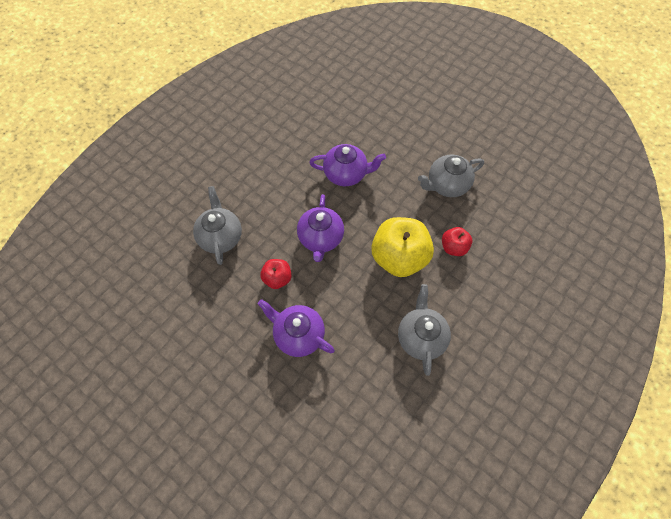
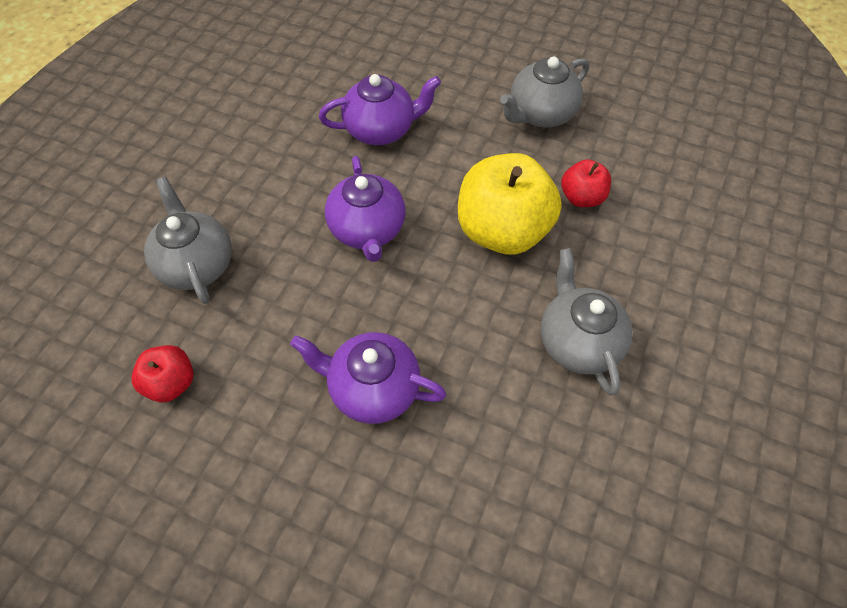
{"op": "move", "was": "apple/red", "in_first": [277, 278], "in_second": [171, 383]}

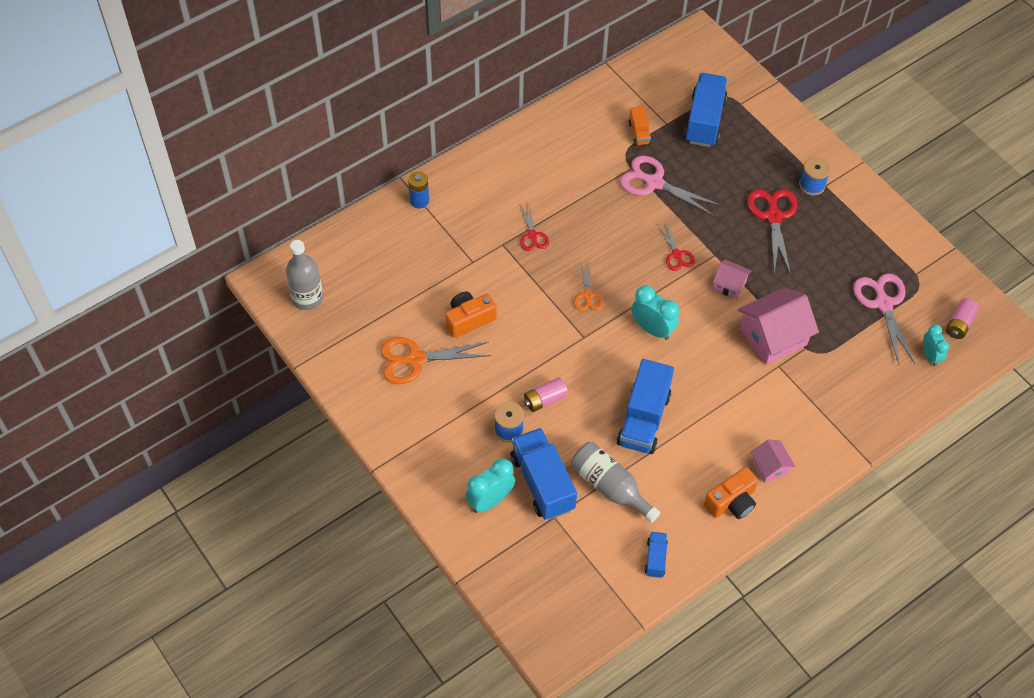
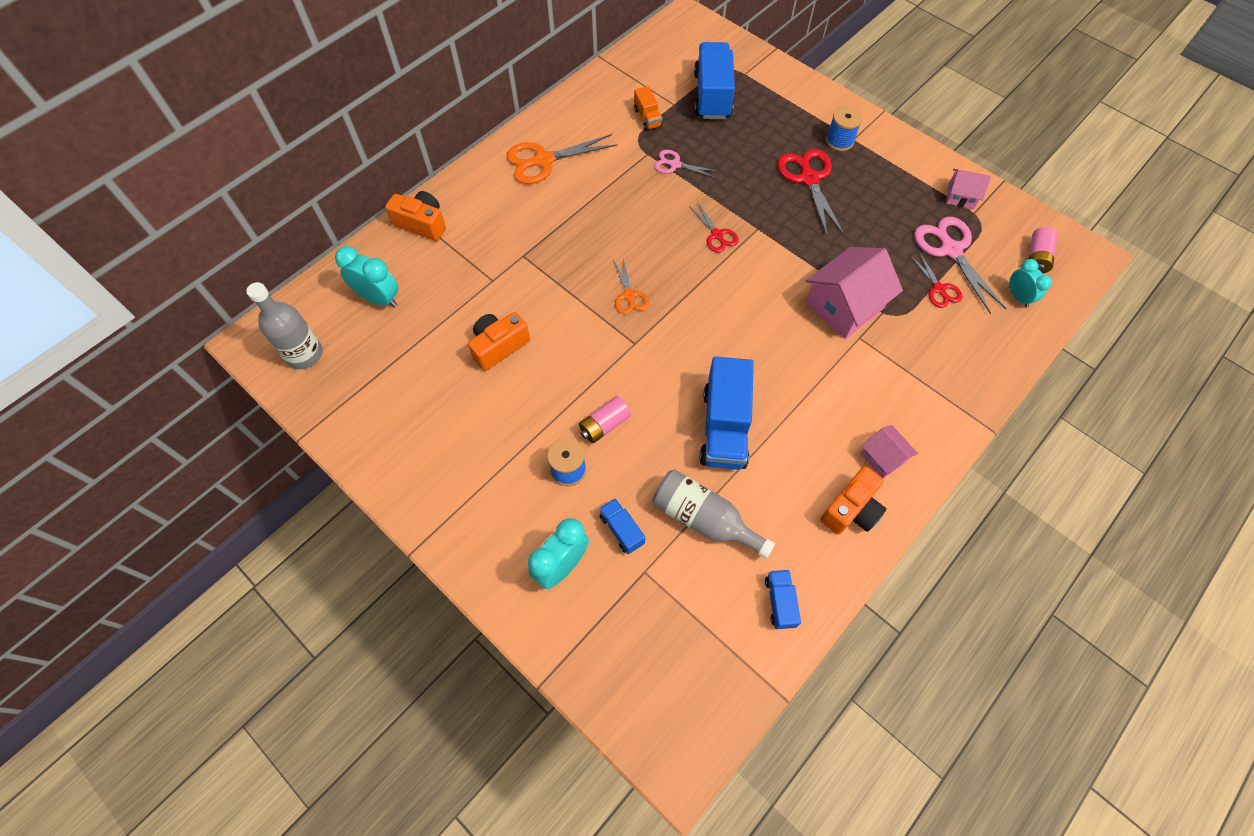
{"op": "move", "was": "scissors/orange", "in_first": [415, 359], "in_second": [543, 160]}
{"op": "move", "was": "scissors/red", "in_first": [532, 235], "in_second": [939, 289]}
{"op": "move", "was": "clock/turquoise", "in_first": [652, 329], "in_second": [379, 298]}
{"op": "move", "was": "house/pink", "in_first": [729, 285], "in_second": [961, 196]}
{"op": "replace", "was": "battery/blue", "now": "camera/orange", "in_first": [419, 201], "in_second": [422, 224]}
{"op": "resize", "was": "truck/blue", "in_first": [542, 483], "in_second": [622, 530], "ratio": 0.49}
{"op": "resize", "was": "scissors/pink", "in_first": [654, 183], "in_second": [675, 164], "ratio": 0.57}

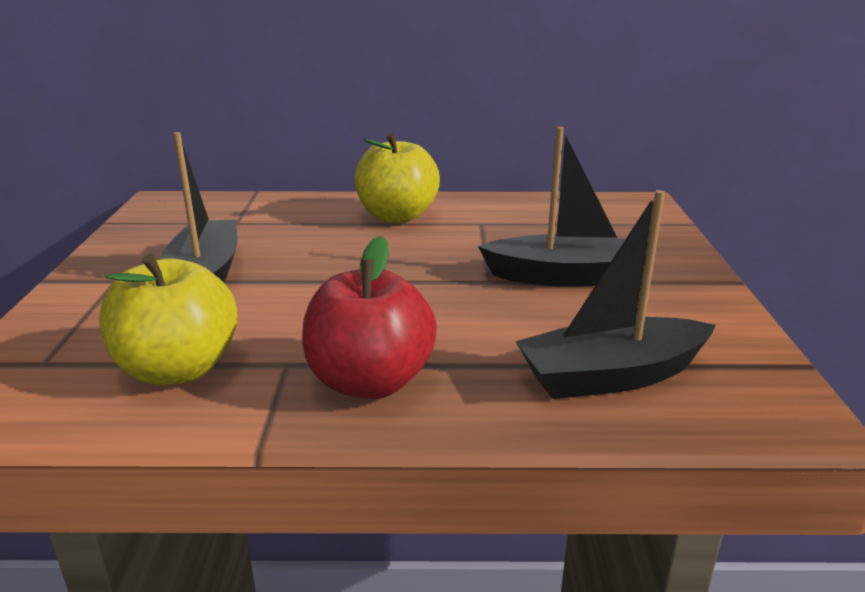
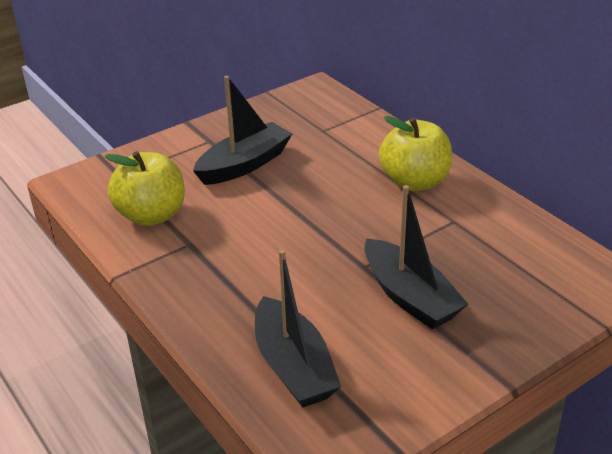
{"op": "delete", "was": "apple/red", "in_first": [370, 382]}
{"op": "rotate", "was": "boat/black", "in_first": [611, 376], "in_second": [293, 366], "clockwise": -150}

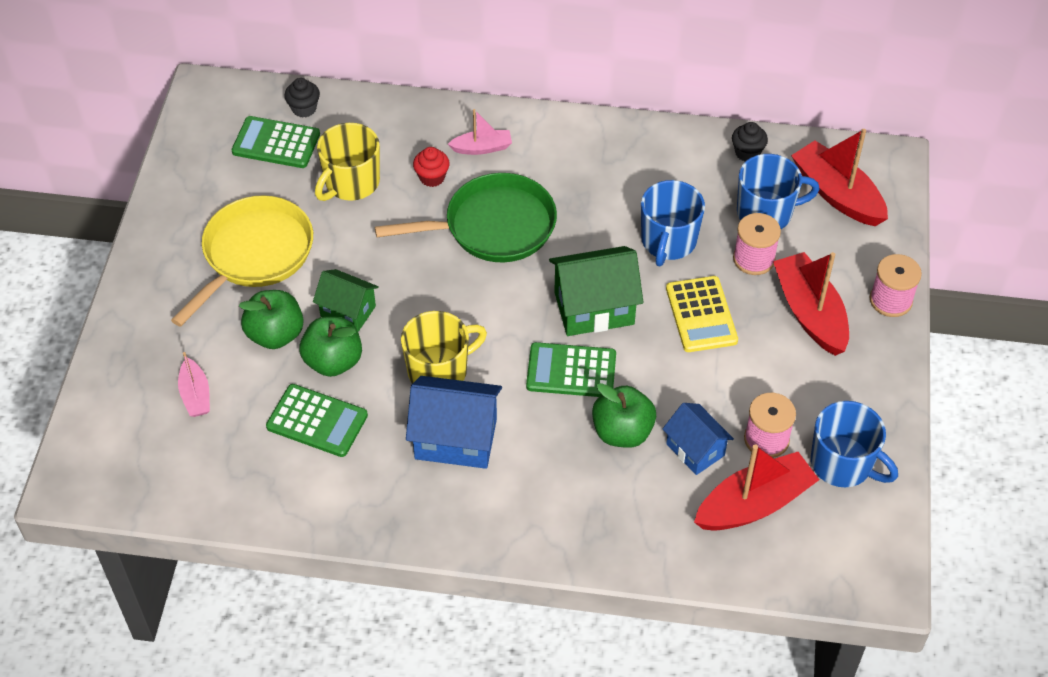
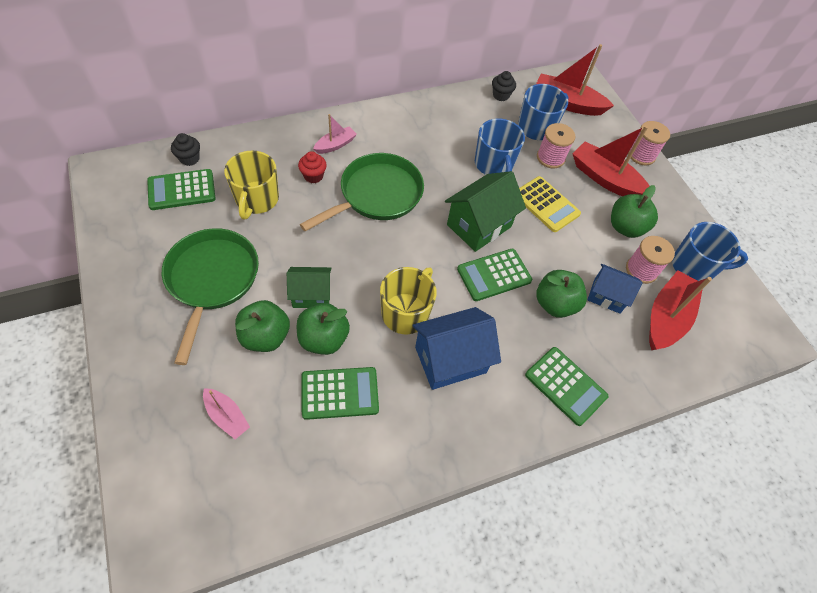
{"op": "insert", "now": "calculator/green", "in_second": [565, 386]}
{"op": "insert", "now": "apple/green", "in_second": [625, 227]}
{"op": "recolor", "was": "pan/yellow", "now": "pan/green", "in_first": [254, 255], "in_second": [212, 280]}

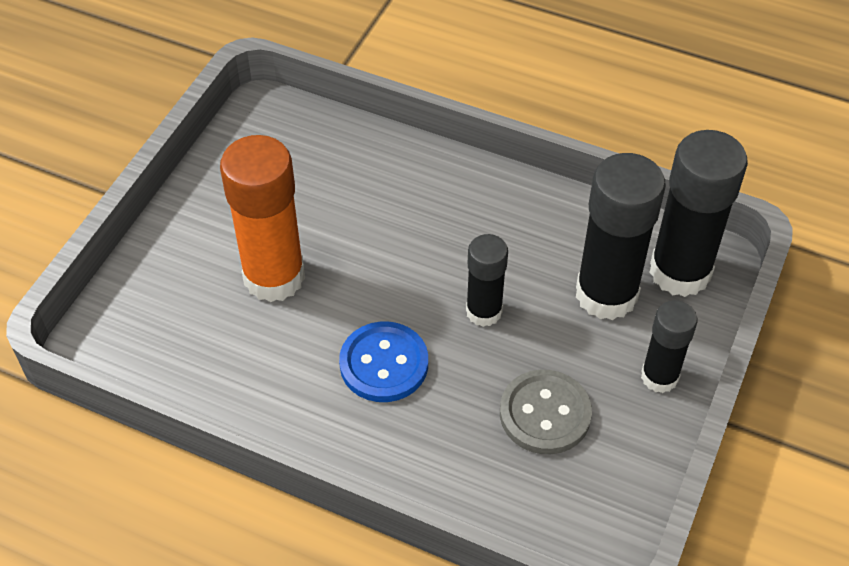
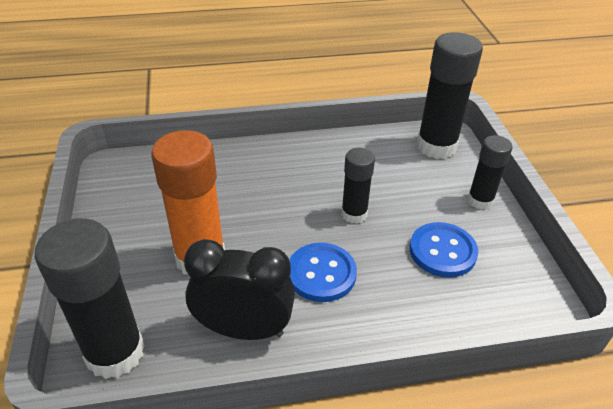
{"op": "insert", "now": "clock/black", "in_second": [244, 329]}
{"op": "move", "was": "glue stick/black", "in_first": [606, 294], "in_second": [115, 353]}
{"op": "recolor", "was": "button/grey", "now": "button/blue", "in_first": [545, 414], "in_second": [442, 251]}

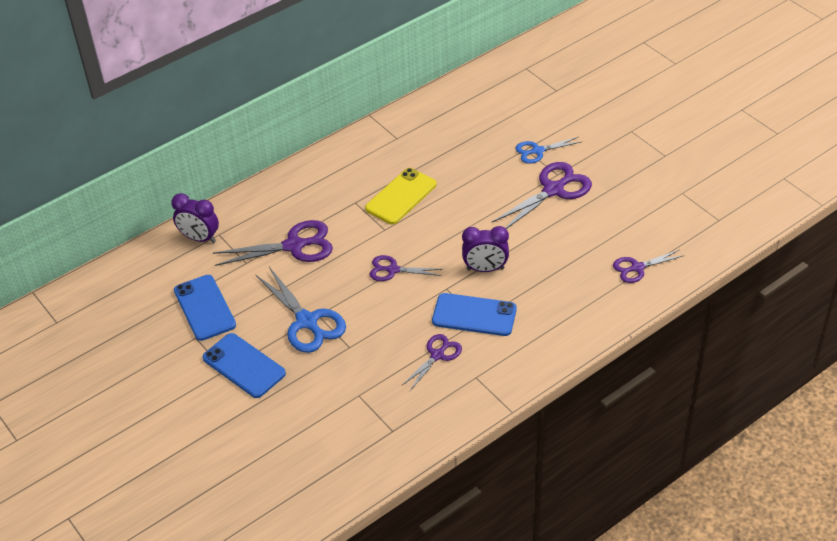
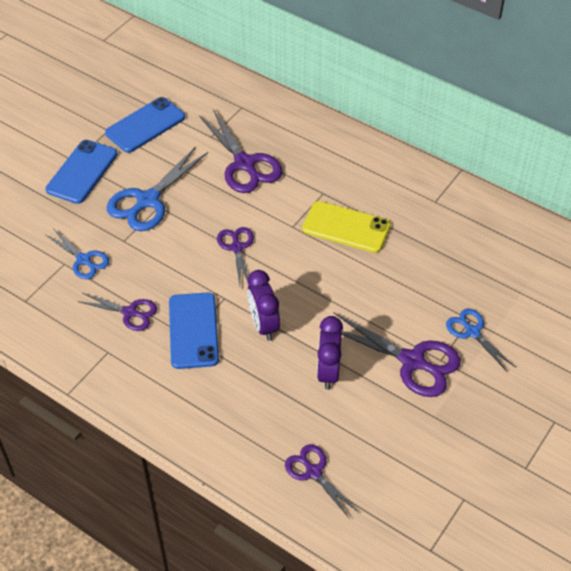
{"op": "insert", "now": "scissors/blue", "in_second": [83, 260]}
{"op": "move", "was": "clock/purple", "in_first": [199, 238], "in_second": [328, 372]}

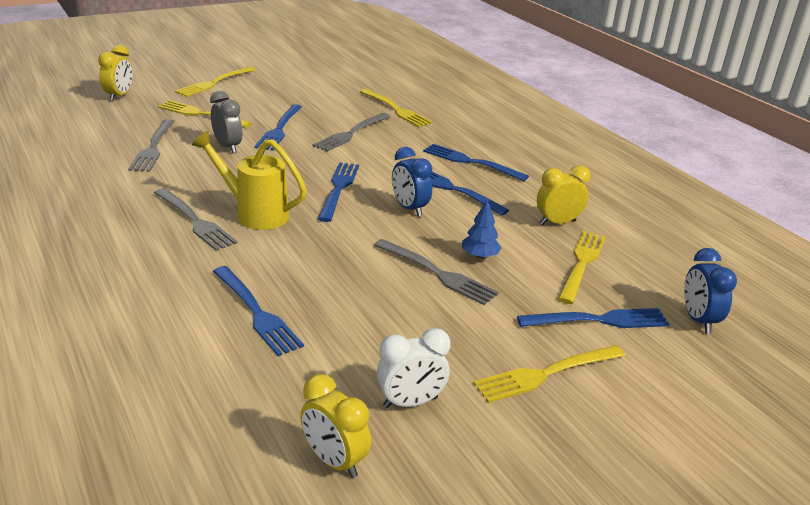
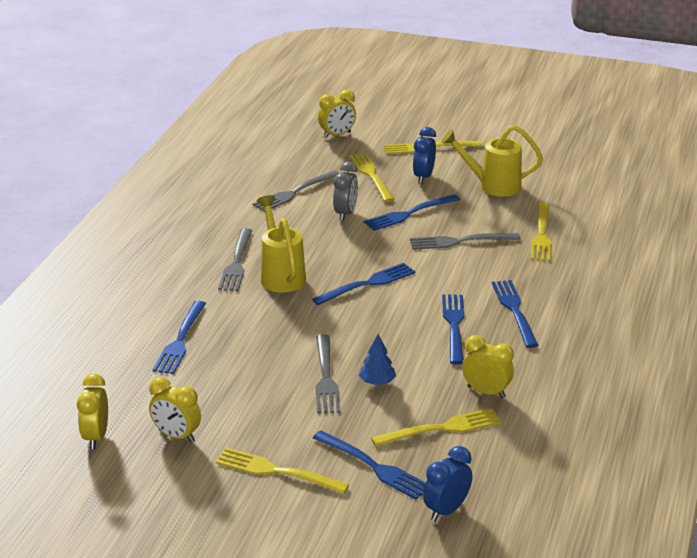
{"op": "insert", "now": "watering can/yellow", "in_second": [492, 186]}
{"op": "move", "was": "clock/blue", "in_first": [409, 208], "in_second": [423, 177]}
{"op": "recolor", "was": "clock/white", "now": "clock/yellow", "in_first": [410, 402], "in_second": [176, 436]}

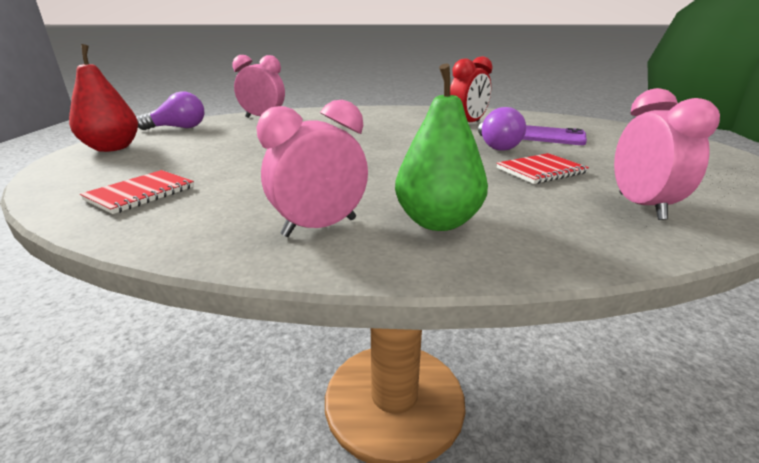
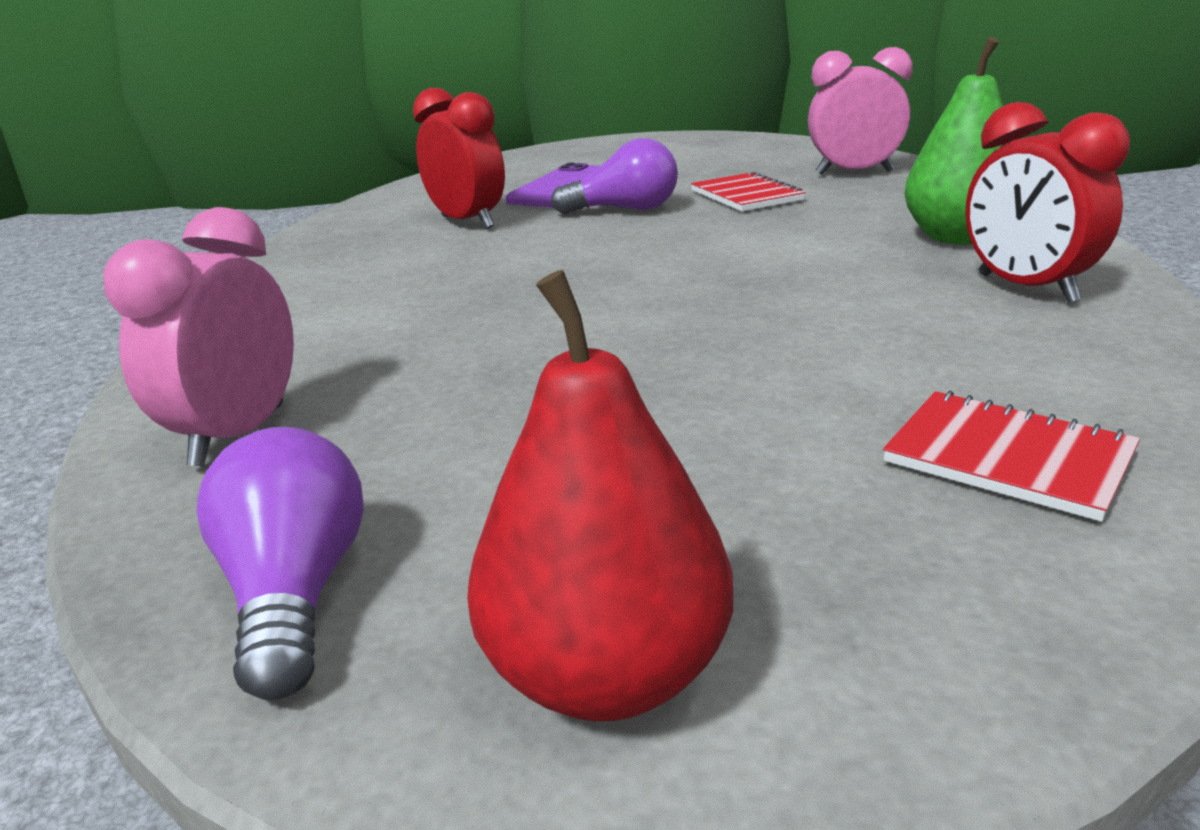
{"op": "recolor", "was": "clock/pink", "now": "clock/red", "in_first": [320, 227], "in_second": [1026, 288]}

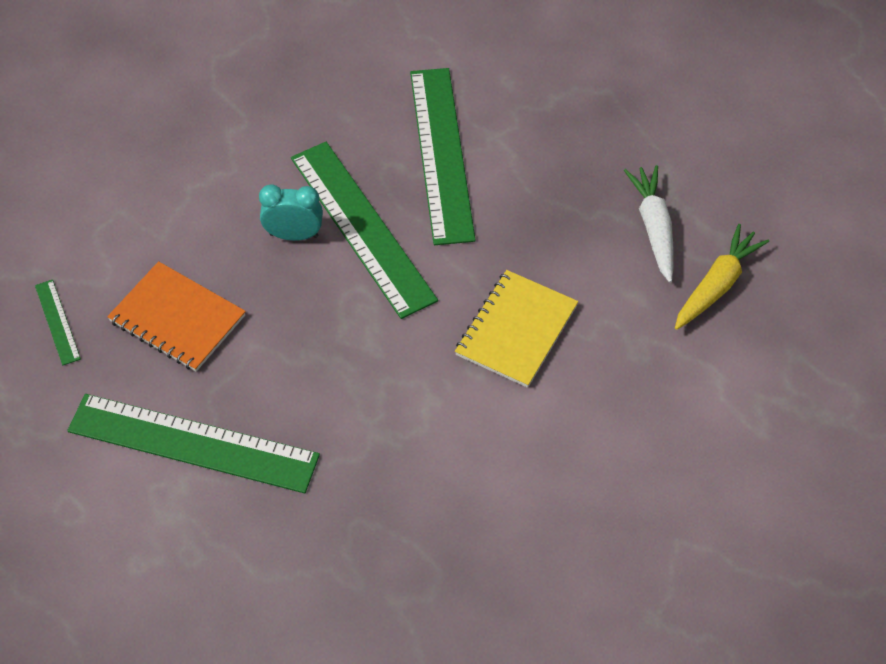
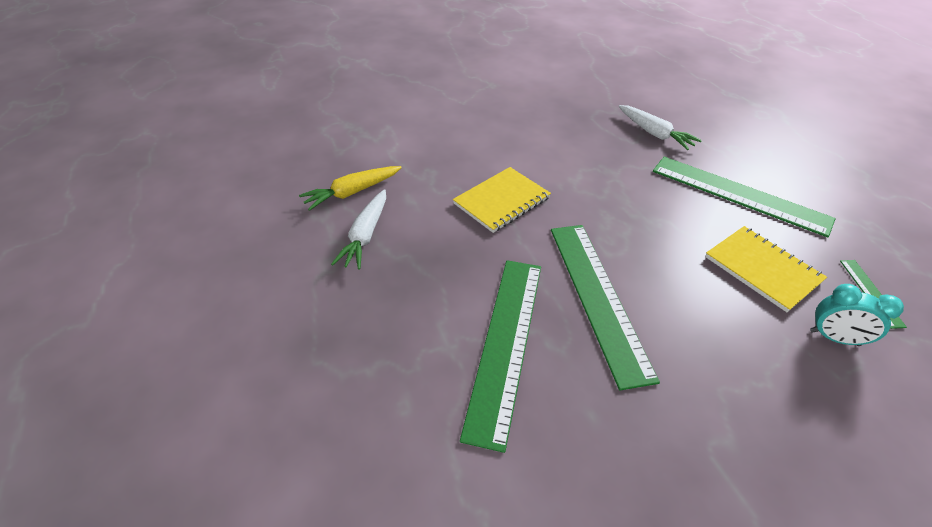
{"op": "insert", "now": "carrot/white", "in_second": [654, 133]}
{"op": "move", "was": "clock/turquoise", "in_first": [294, 235], "in_second": [834, 338]}
{"op": "recolor", "was": "notebook/orange", "now": "notebook/yellow", "in_first": [177, 318], "in_second": [762, 269]}

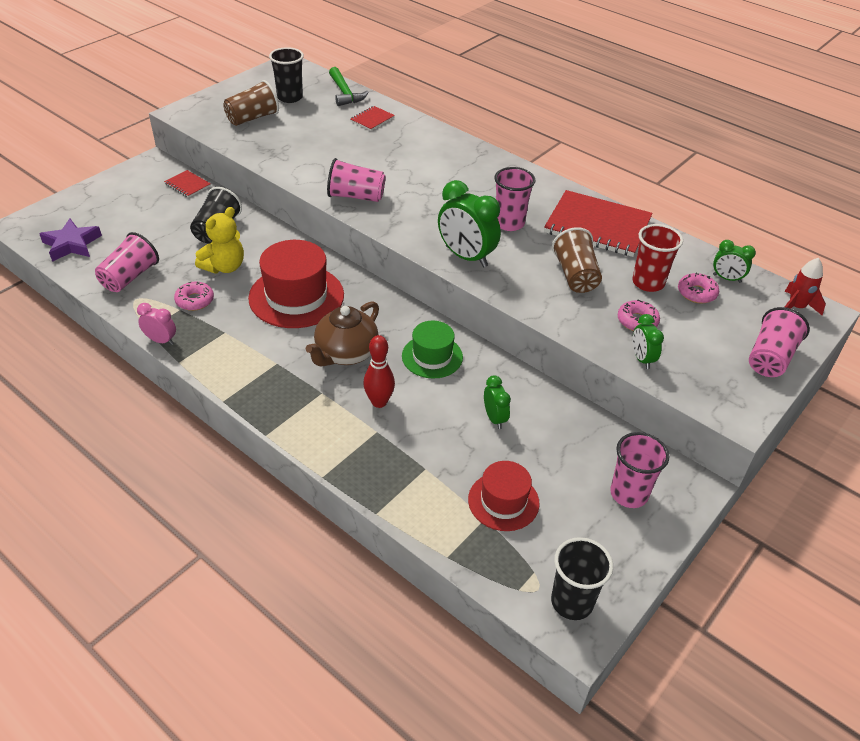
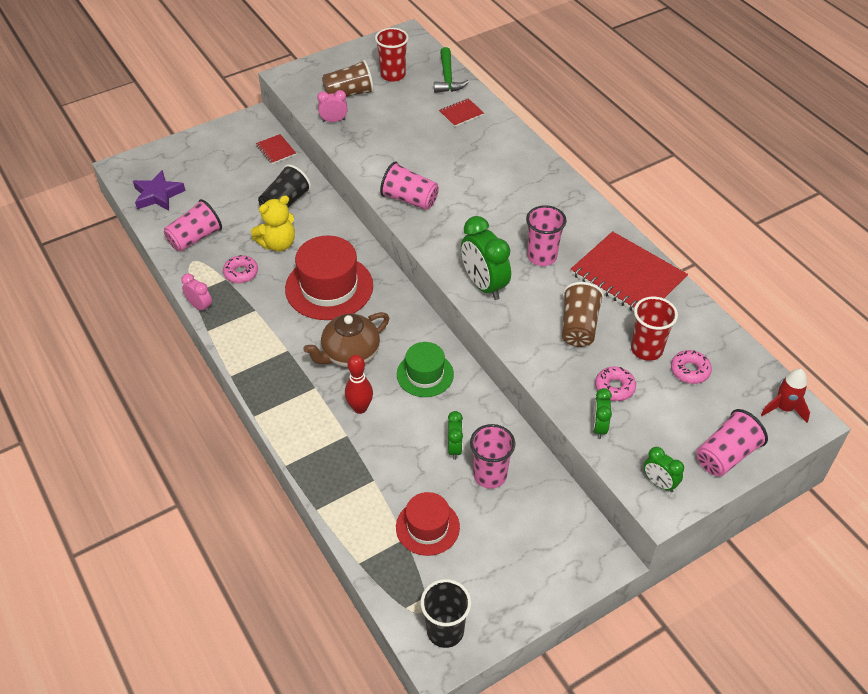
{"op": "insert", "now": "clock/pink", "in_second": [333, 121]}
{"op": "move", "was": "cup/pink", "in_first": [629, 494], "in_second": [490, 475]}
{"op": "move", "was": "clock/green", "in_first": [726, 278], "in_second": [659, 483]}
{"op": "recolor", "was": "cup/black", "now": "cup/red", "in_first": [290, 97], "in_second": [393, 75]}

